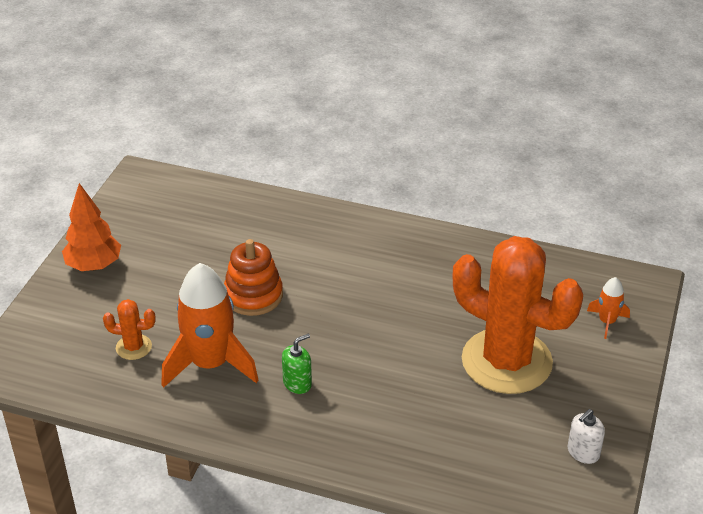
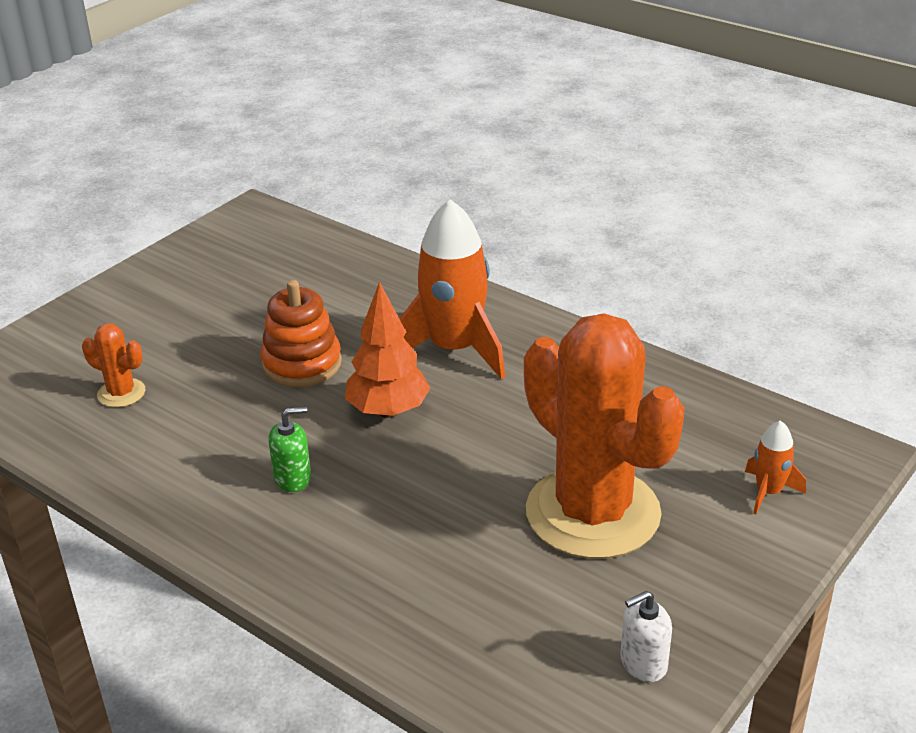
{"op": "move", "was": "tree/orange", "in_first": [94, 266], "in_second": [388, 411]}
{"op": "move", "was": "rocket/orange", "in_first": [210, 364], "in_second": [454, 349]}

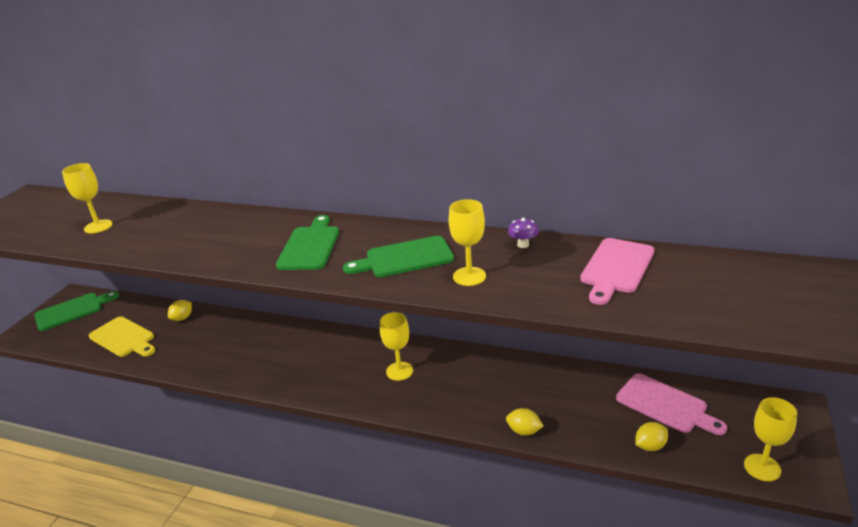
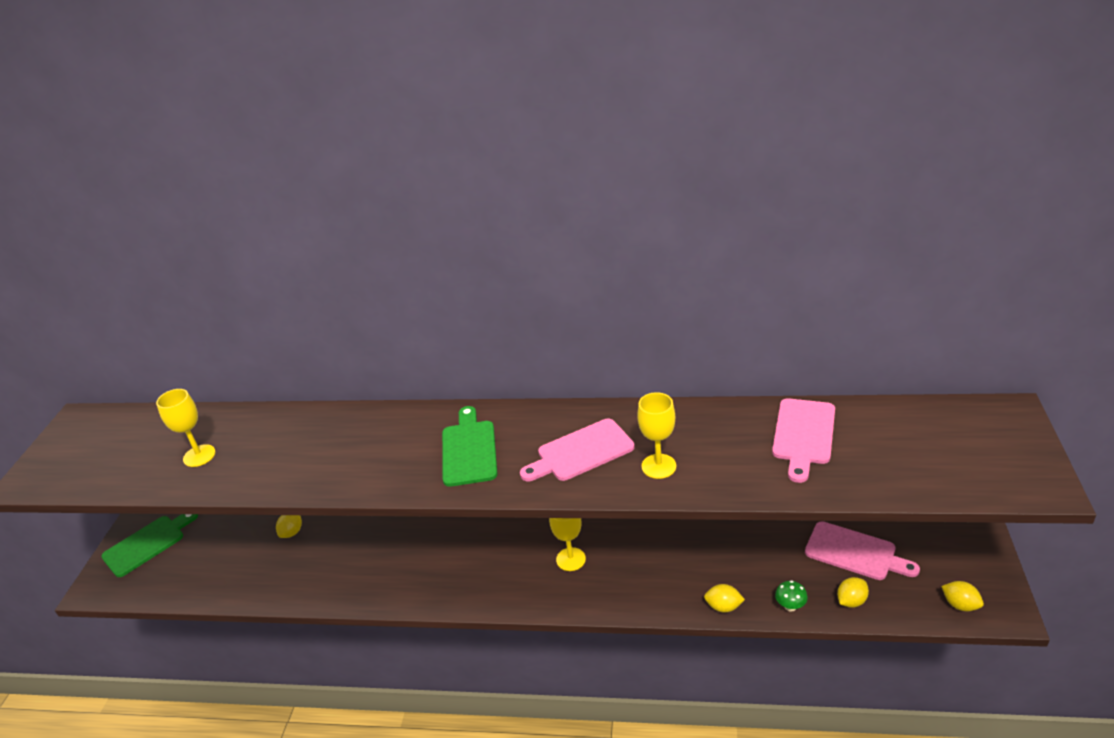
{"op": "delete", "was": "cutting board/yellow", "in_first": [124, 338]}
{"op": "delete", "was": "mushroom/purple", "in_first": [523, 245]}
{"op": "insert", "now": "mushroom/green", "in_second": [790, 606]}
{"op": "replace", "was": "goblet/yellow", "now": "lemon/yellow", "in_first": [762, 467], "in_second": [960, 605]}
{"op": "recolor", "was": "cutting board/green", "now": "cutting board/pink", "in_first": [404, 258], "in_second": [581, 452]}

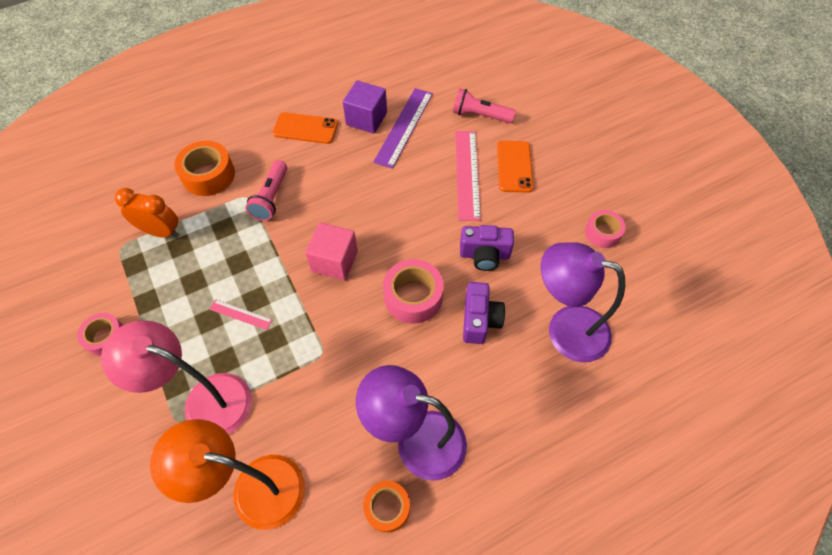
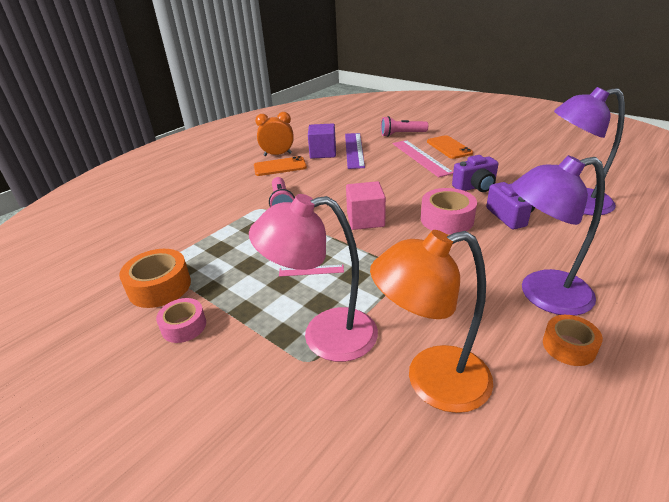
{"op": "delete", "was": "tape/pink", "in_first": [602, 233]}
{"op": "move", "was": "clock/orange", "in_first": [161, 232], "in_second": [277, 154]}
{"op": "move", "was": "tape/orange", "in_first": [208, 175], "in_second": [160, 287]}

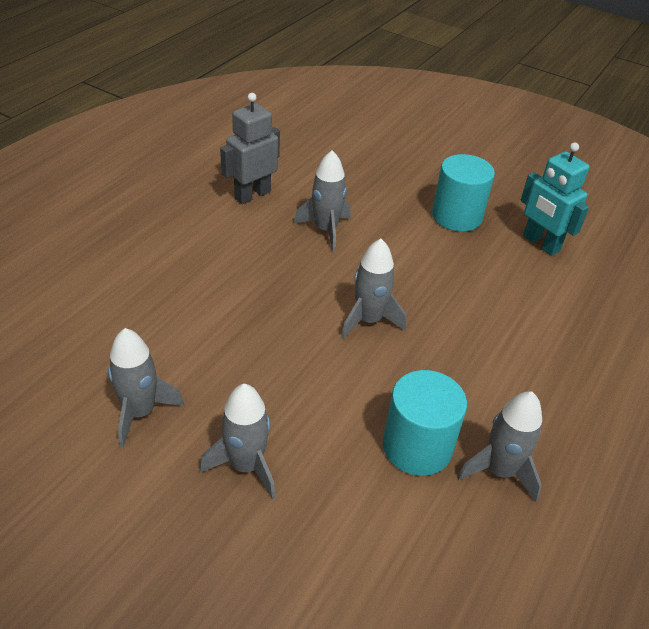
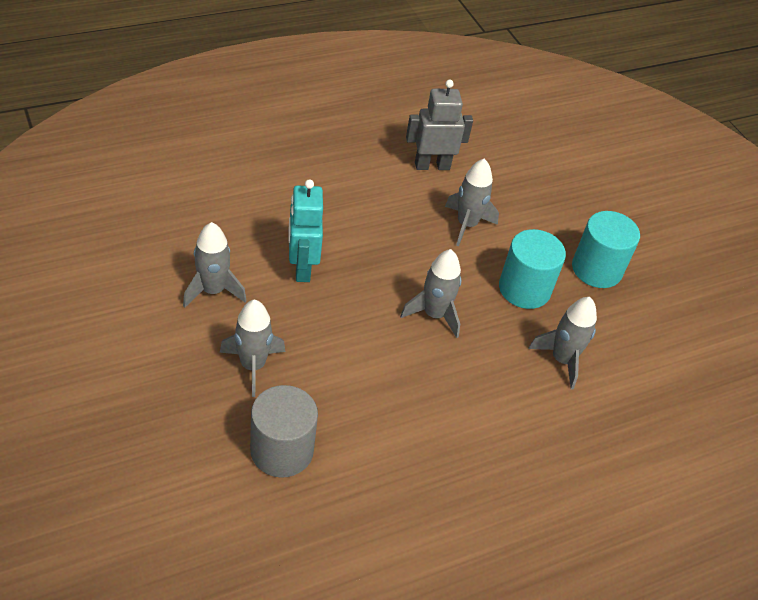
{"op": "insert", "now": "cylinder/grey", "in_second": [282, 450]}
{"op": "move", "was": "cylinder/turquoise", "in_first": [417, 447], "in_second": [524, 289]}
{"op": "move", "was": "rocket/grey", "in_first": [500, 471], "in_second": [562, 360]}
{"op": "move", "was": "robot/turquoise", "in_first": [540, 243], "in_second": [302, 267]}

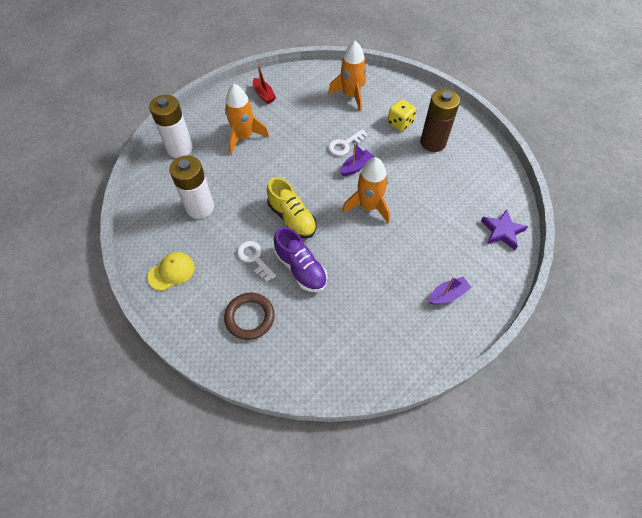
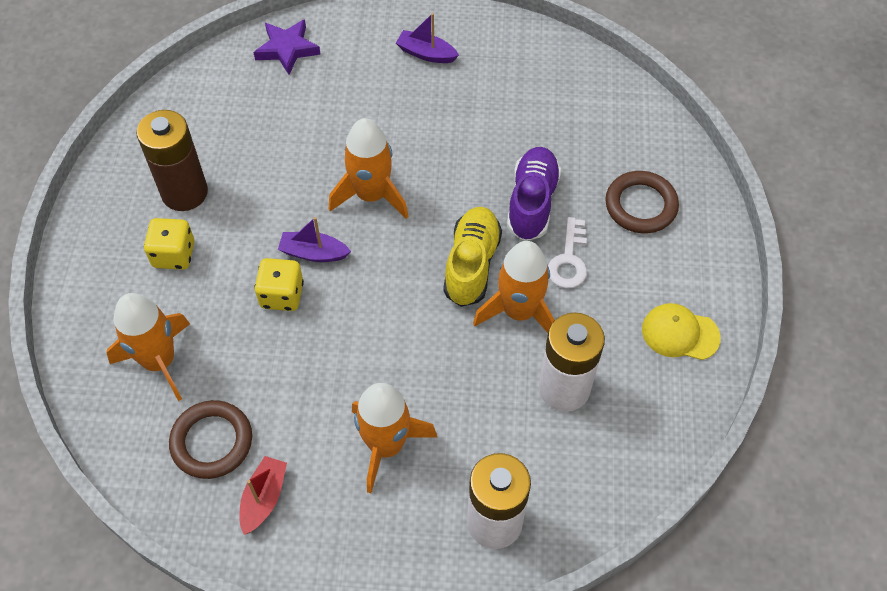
{"op": "insert", "now": "ring/brown", "in_second": [212, 442]}
{"op": "insert", "now": "rocket/orange", "in_second": [519, 311]}
{"op": "replace", "was": "key/white", "now": "dice/yellow", "in_first": [344, 145], "in_second": [282, 295]}

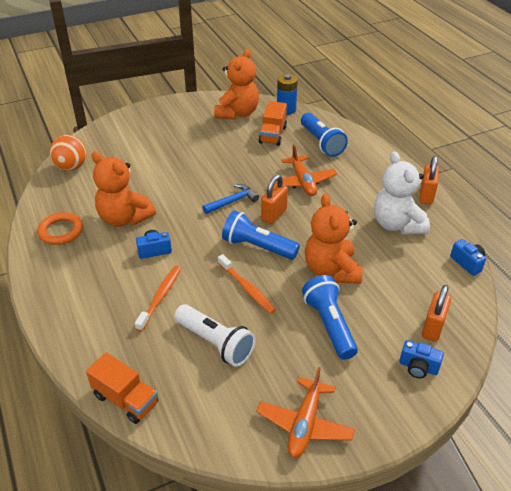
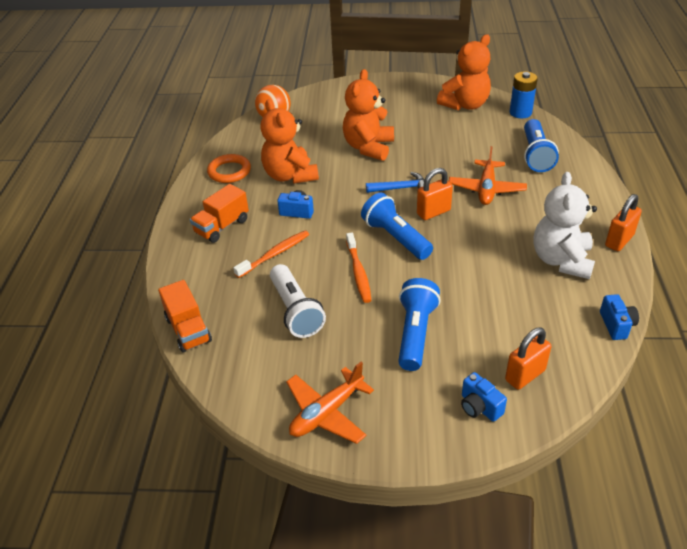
{"op": "move", "was": "truck/orange", "in_first": [273, 135], "in_second": [222, 226]}
{"op": "move", "was": "teddy bear/orange", "in_first": [331, 270], "in_second": [368, 147]}

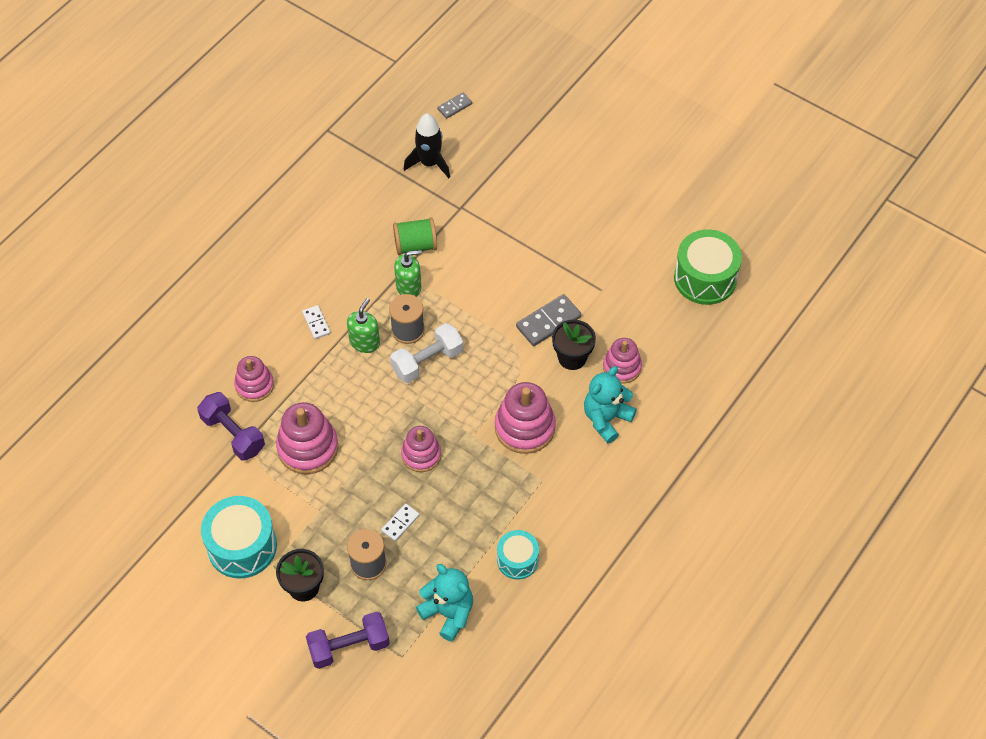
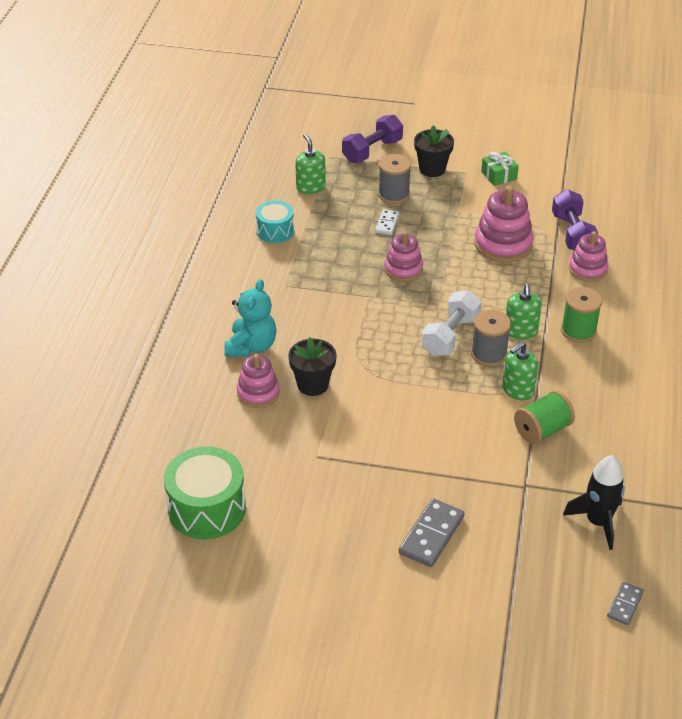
{"op": "delete", "was": "stacking toy/pink", "in_first": [524, 427]}
{"op": "move", "was": "domino/grey", "in_first": [548, 322], "in_second": [431, 535]}
{"op": "replace", "was": "drum/turquoise", "now": "gift/green", "in_first": [242, 546], "in_second": [499, 175]}
{"op": "replace", "was": "domino/white", "now": "spool/green", "in_first": [316, 323], "in_second": [578, 331]}
{"op": "replace", "was": "teddy bear/turquoise", "now": "soap dispenser/green", "in_first": [448, 613], "in_second": [310, 187]}
{"op": "rotate", "was": "dumbbell/purple", "in_first": [233, 434], "in_second": [572, 233], "clockwise": 60}

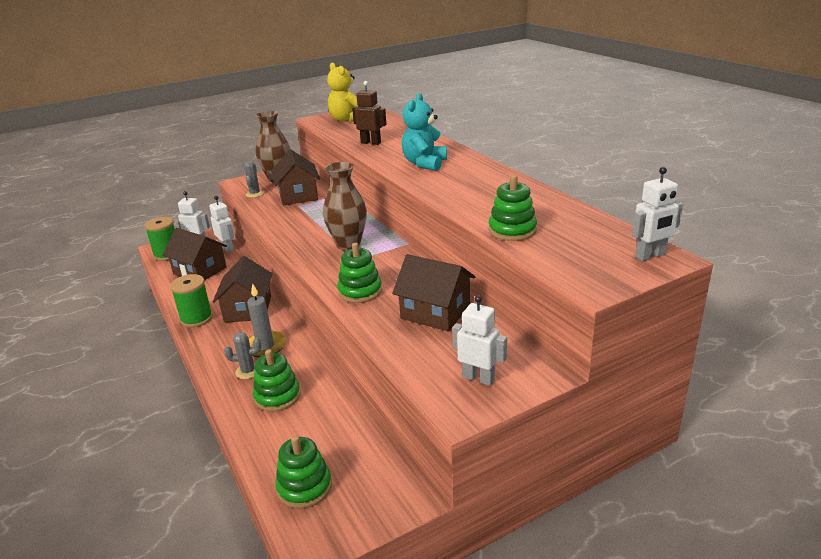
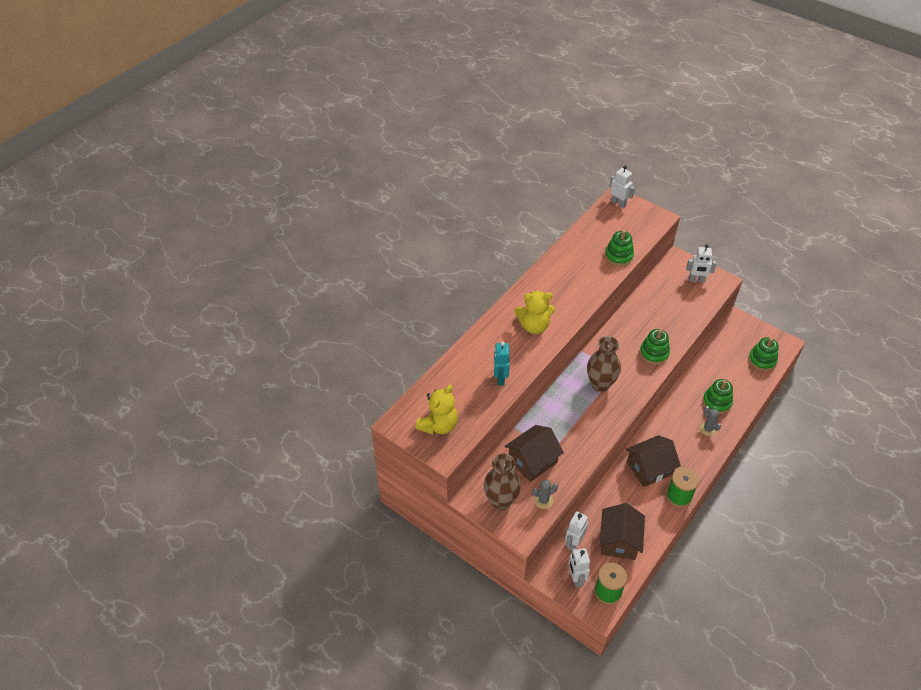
{"op": "delete", "was": "candle/grey", "in_first": [265, 346]}
{"op": "delete", "was": "house/brown", "in_first": [435, 312]}
{"op": "recolor", "was": "robot/brown", "now": "robot/turquoise", "in_first": [371, 143], "in_second": [500, 378]}
{"op": "recolor", "was": "teddy bear/turquoise", "now": "teddy bear/yellow", "in_first": [424, 163], "in_second": [534, 326]}
{"op": "rotate", "was": "robot/white", "in_first": [478, 378], "in_second": [696, 280], "clockwise": -90}

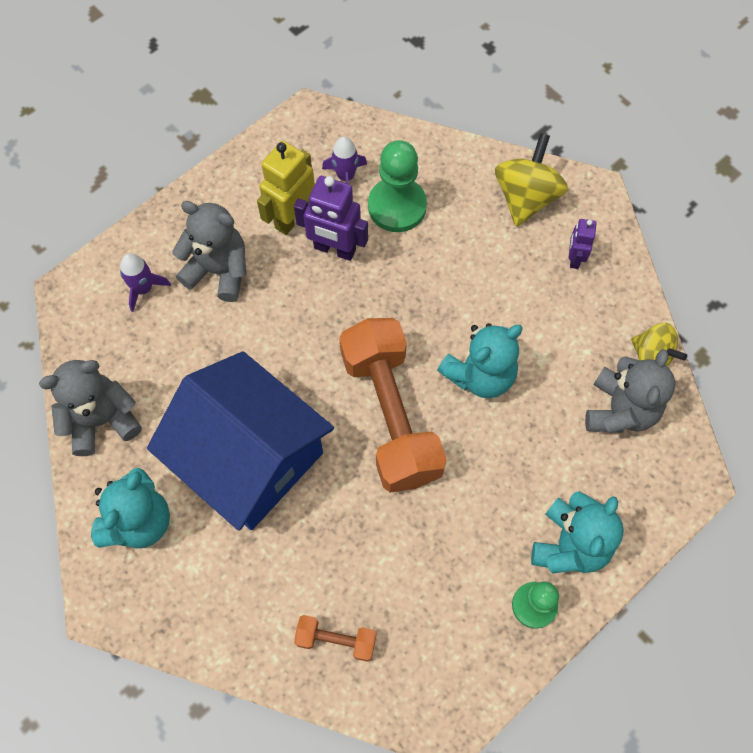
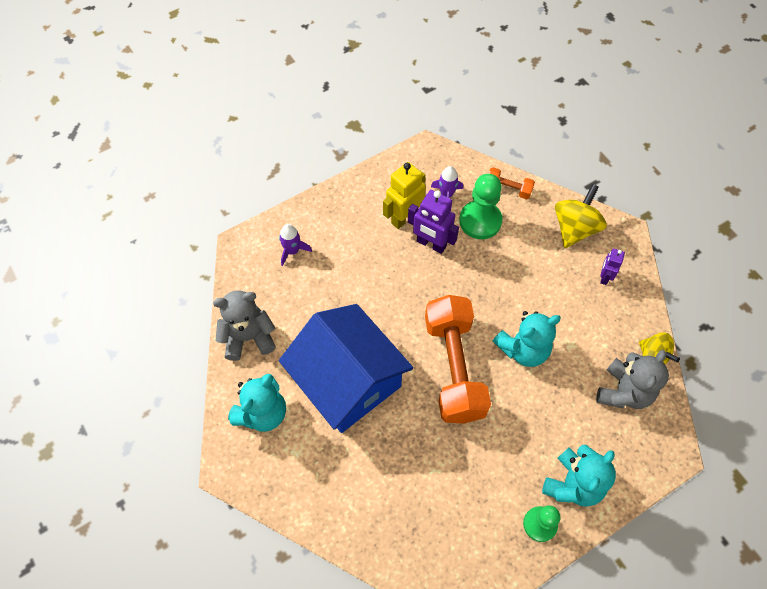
{"op": "delete", "was": "teddy bear/grey", "in_first": [219, 271]}
{"op": "move", "was": "dumbbell/orange", "in_first": [336, 640], "in_second": [508, 189]}

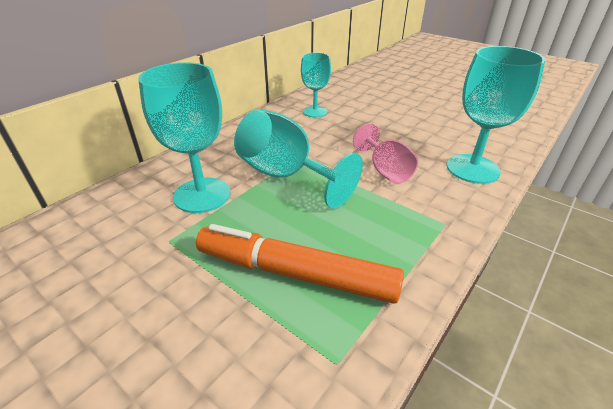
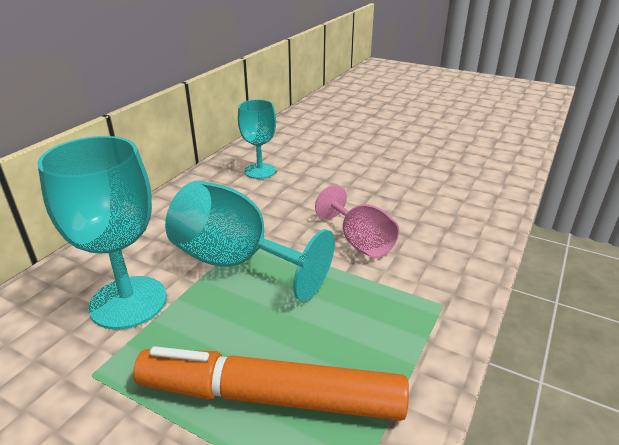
{"op": "delete", "was": "goblet/turquoise", "in_first": [472, 169]}

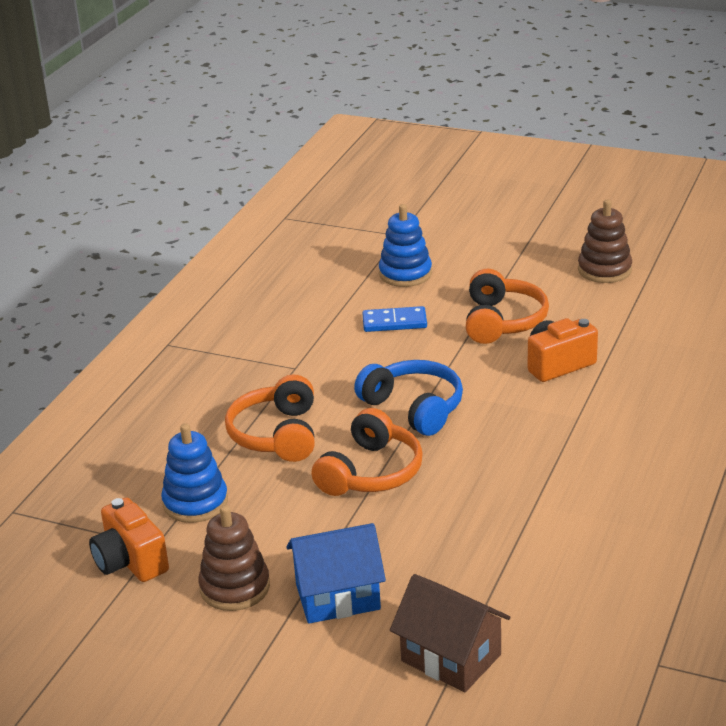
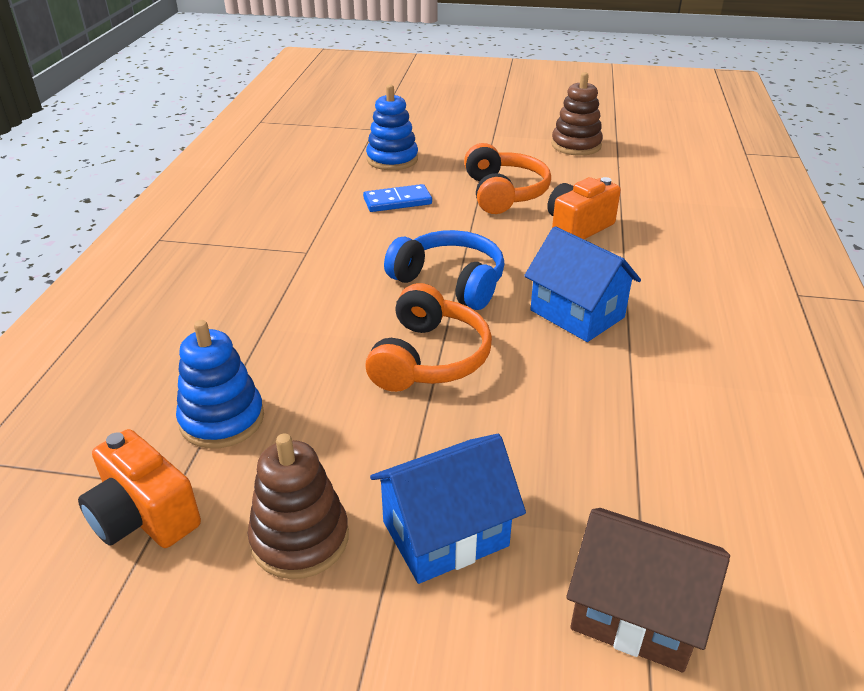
{"op": "delete", "was": "headphones/orange", "in_first": [276, 435]}
{"op": "insert", "now": "house/blue", "in_second": [577, 314]}

